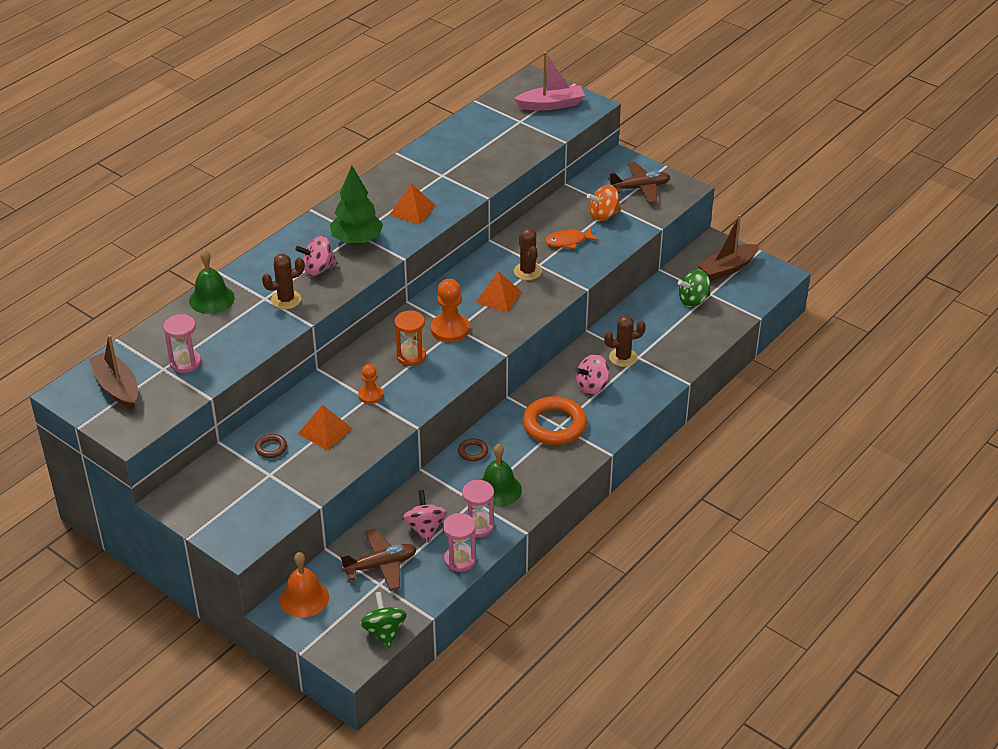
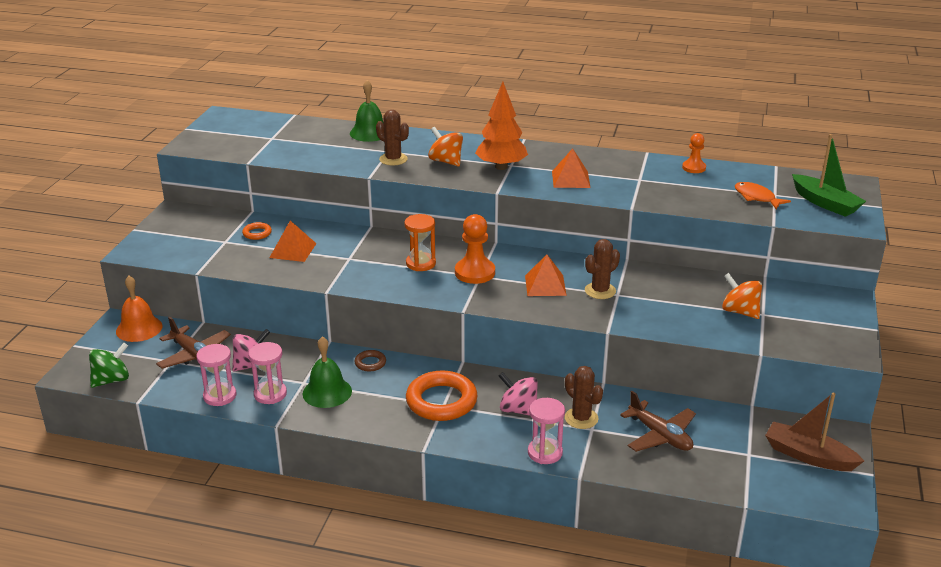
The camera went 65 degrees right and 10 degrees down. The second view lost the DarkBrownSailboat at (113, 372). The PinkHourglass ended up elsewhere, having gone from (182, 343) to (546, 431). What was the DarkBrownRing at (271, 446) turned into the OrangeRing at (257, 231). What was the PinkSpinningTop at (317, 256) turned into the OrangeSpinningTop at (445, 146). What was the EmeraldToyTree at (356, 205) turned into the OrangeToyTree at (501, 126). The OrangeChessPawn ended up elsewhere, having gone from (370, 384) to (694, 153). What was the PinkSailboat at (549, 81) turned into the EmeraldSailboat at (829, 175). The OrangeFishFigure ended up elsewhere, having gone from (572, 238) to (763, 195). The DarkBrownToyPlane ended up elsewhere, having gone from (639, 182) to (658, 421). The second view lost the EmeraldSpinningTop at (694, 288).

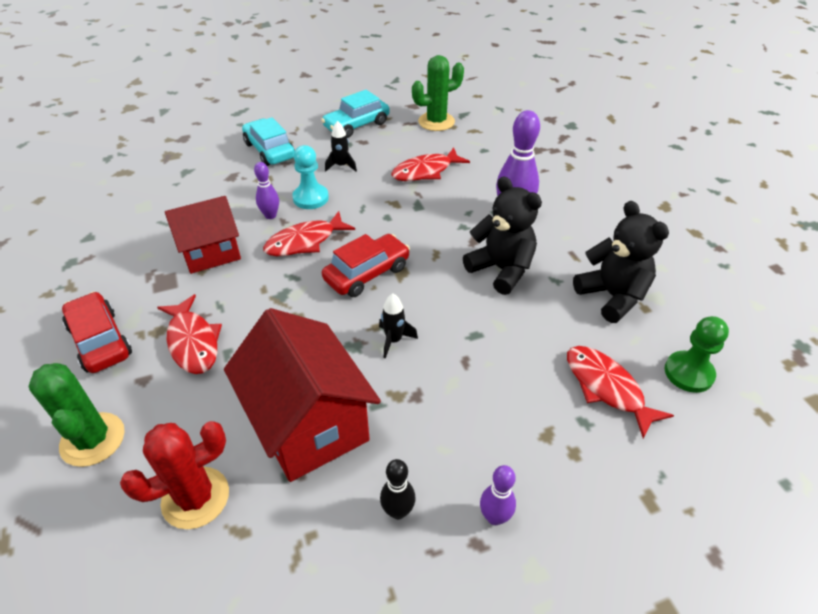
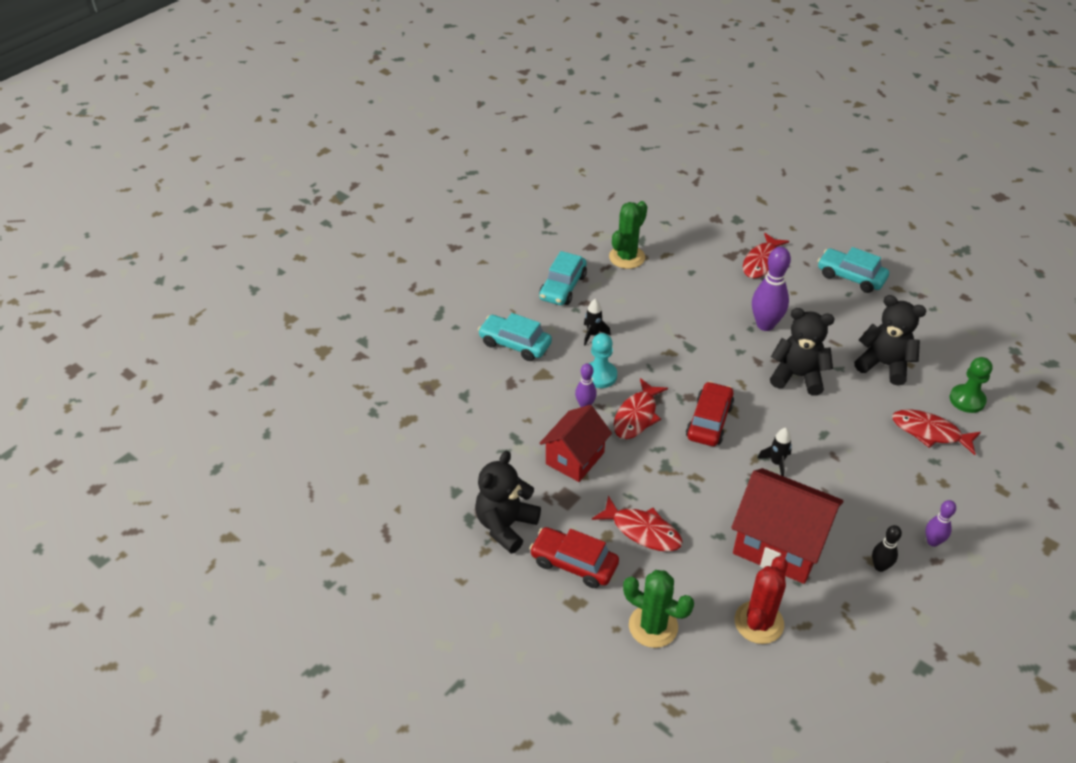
The camera went 30 degrees left and 0 degrees up. The ScarletFishFigure ended up elsewhere, having gone from (430, 164) to (766, 256). The second view gained the JetBlackTeddy at (508, 502). The second view gained the TealToyCar at (853, 270).

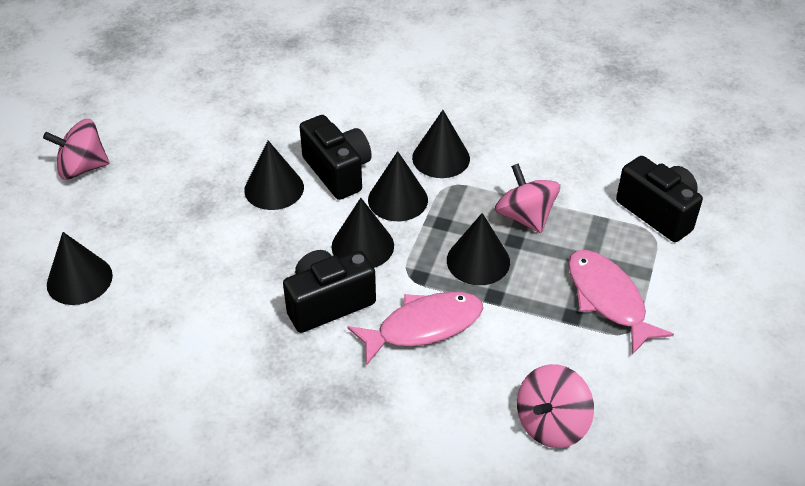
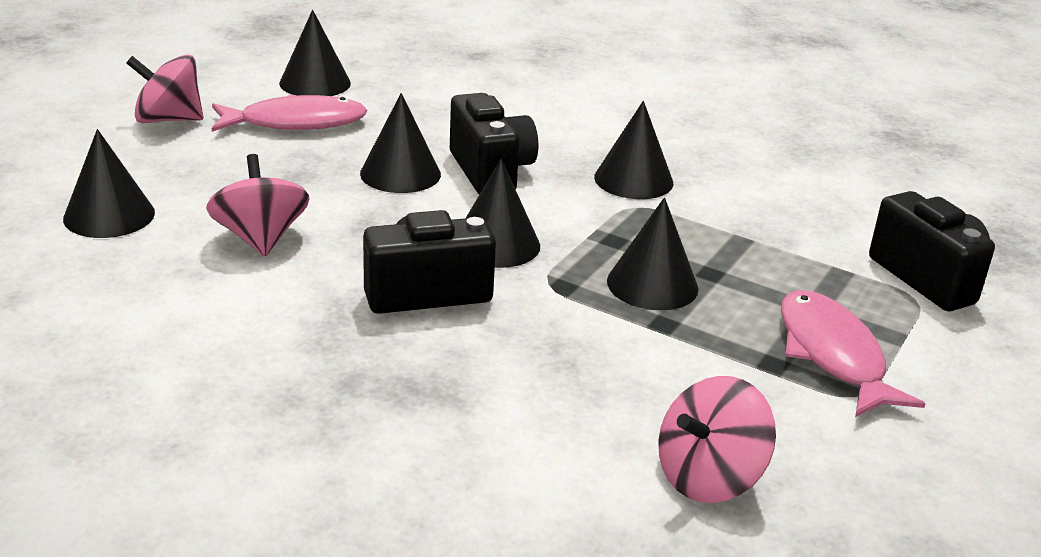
The camera went 10 degrees right and 15 degrees down. The PinkFishFigure ended up elsewhere, having gone from (415, 329) to (290, 113). The JetBlackConeShape ended up elsewhere, having gone from (398, 186) to (315, 53). The PinkSpinningTop ended up elsewhere, having gone from (527, 198) to (257, 205).

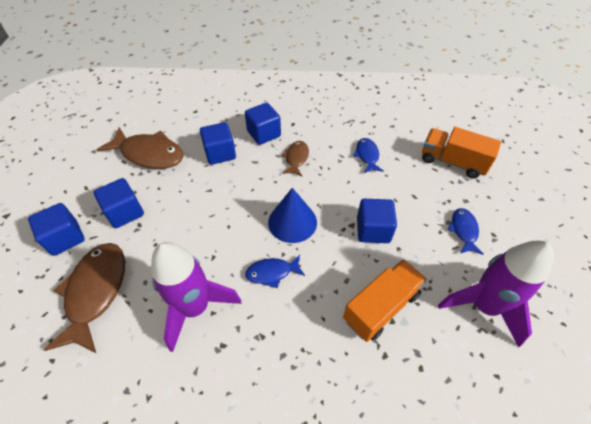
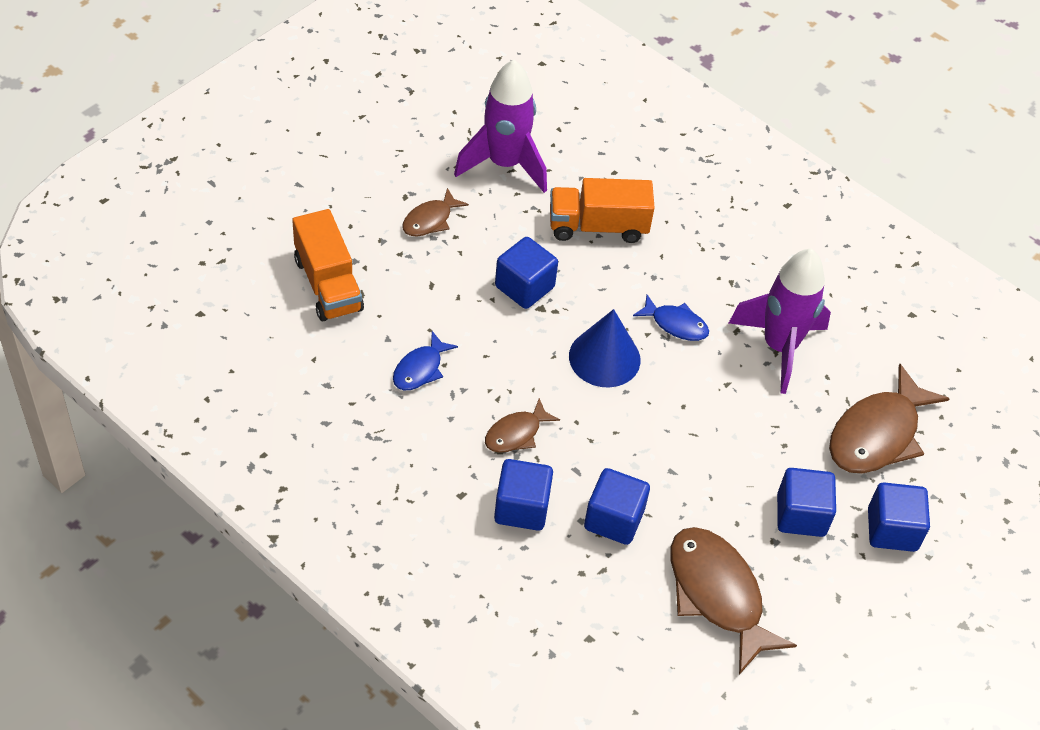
The camera went 145 degrees left and 0 degrees up. What was the RoyalBlueFishFigure at (466, 231) turned into the DarkBrownFishFigure at (435, 212).

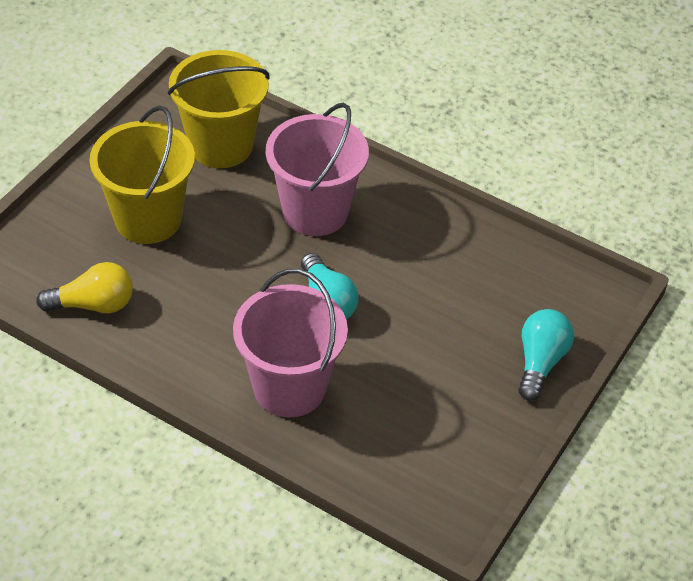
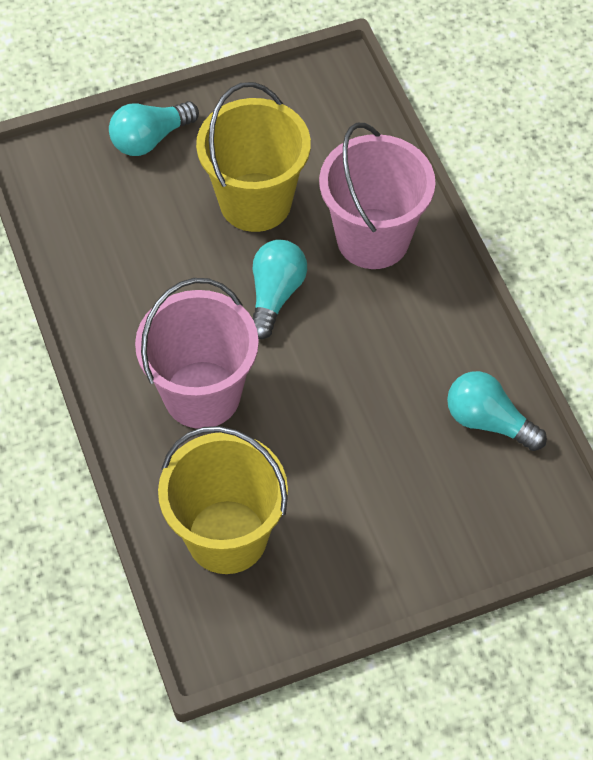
The camera went 140 degrees left and 10 degrees up. What was the YellowBulb at (84, 287) turned into the TealBulb at (497, 411). The YellowBucket ended up elsewhere, having gone from (142, 175) to (253, 157).

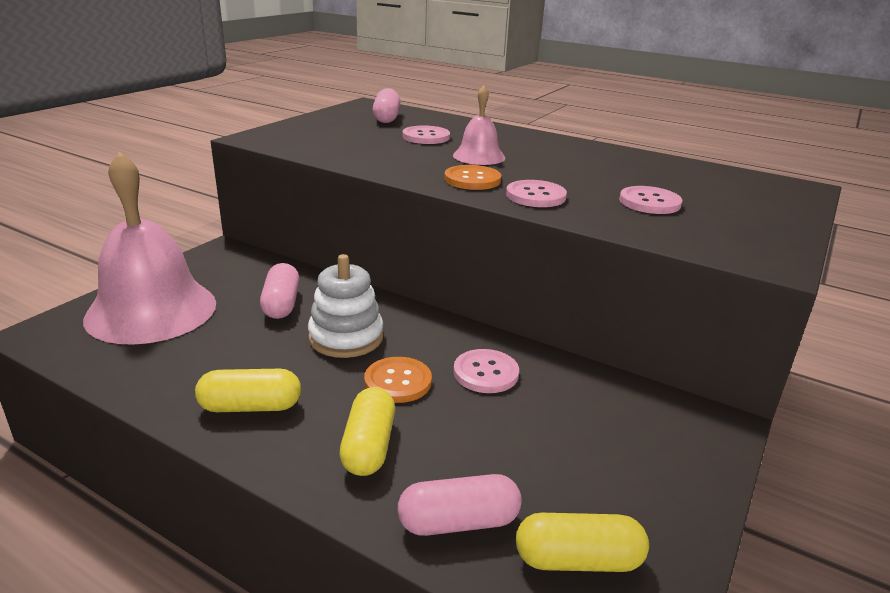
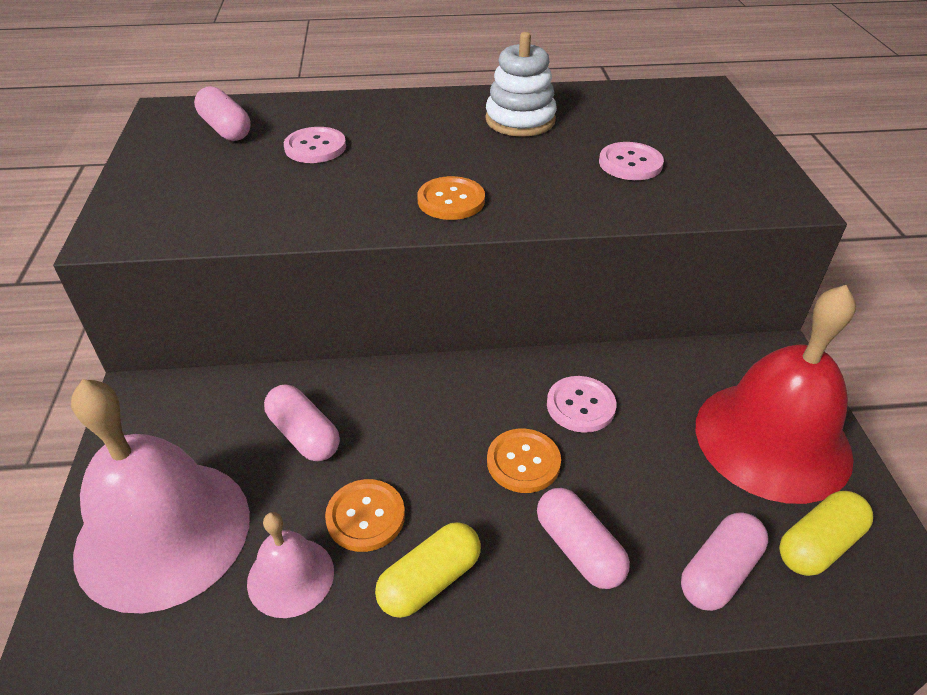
The camera went 35 degrees left and 15 degrees up. The SnowWhiteStackingRings ended up elsewhere, having gone from (346, 306) to (521, 84). What was the YellowPill at (367, 431) turned into the PinkPill at (583, 538). The PinkBell ended up elsewhere, having gone from (479, 125) to (290, 565). The second view lost the PinkButton at (536, 193). The second view gained the OrangeButton at (365, 515). The second view gained the ScarletBell at (776, 394).

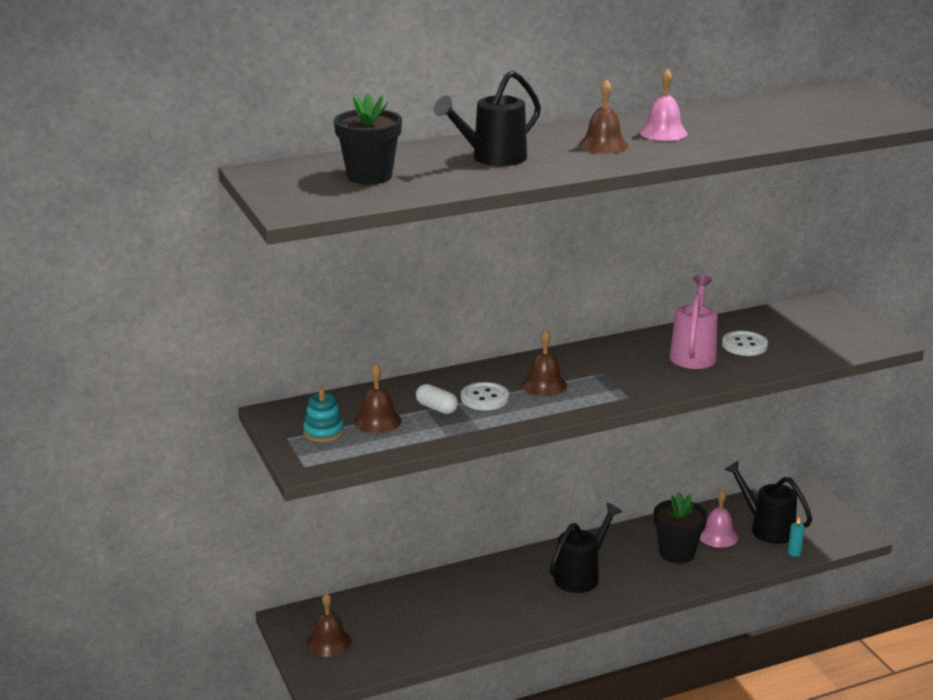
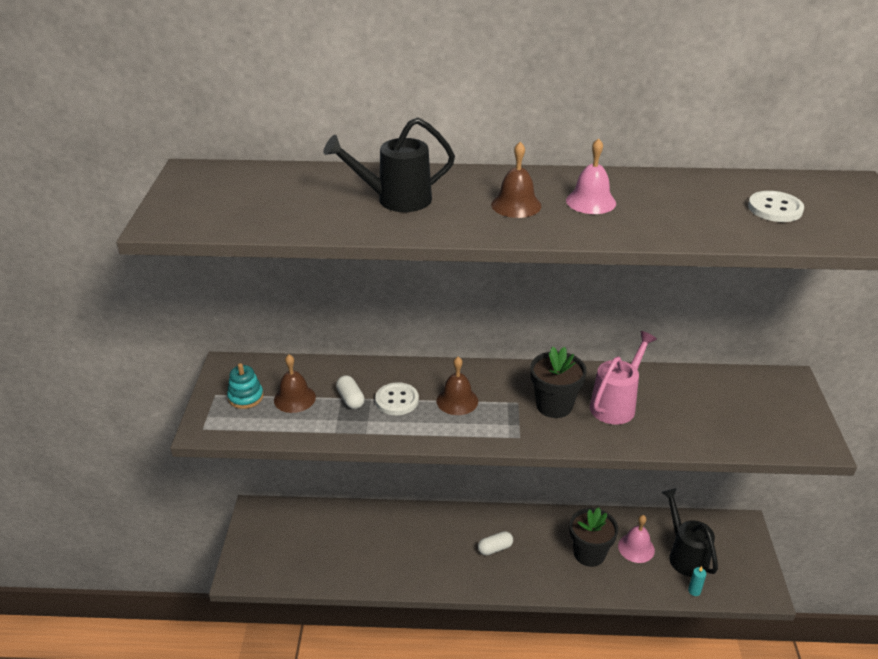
The camera went 25 degrees right and 10 degrees up. The second view lost the DarkBrownBell at (329, 625). The JetBlackFlowerPot ended up elsewhere, having gone from (368, 139) to (558, 382). Where the JetBlackWateringCan stood at (586, 548), the SnowWhitePill came to stand at (495, 543). The SnowWhiteButton ended up elsewhere, having gone from (745, 343) to (776, 206).

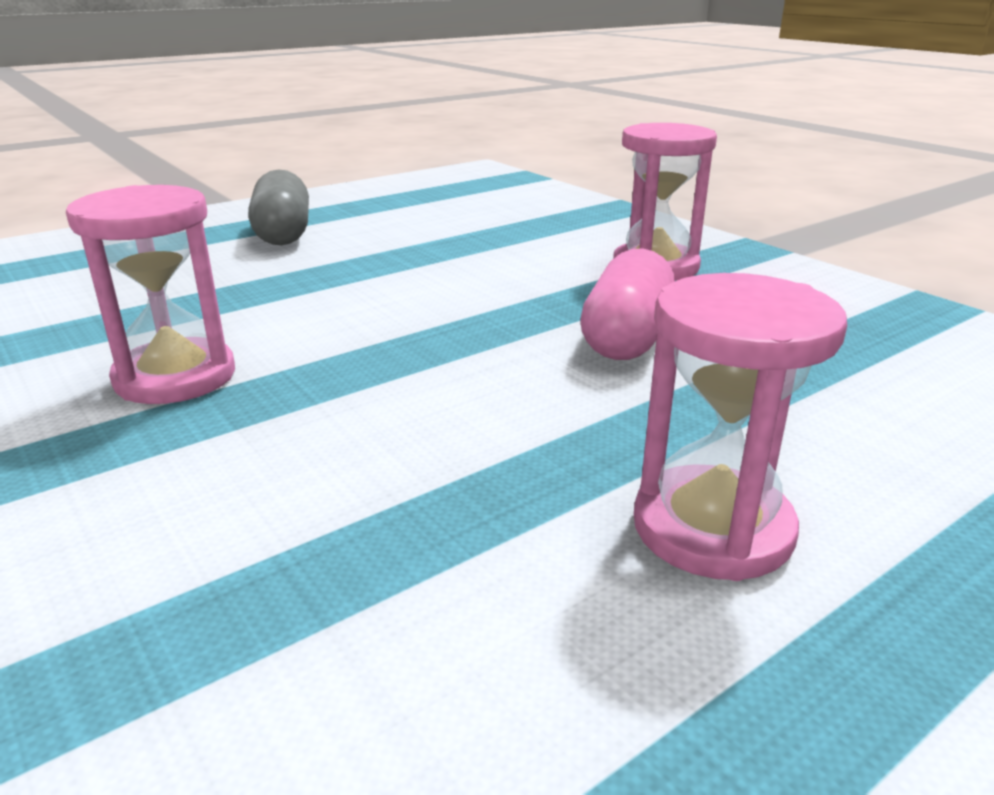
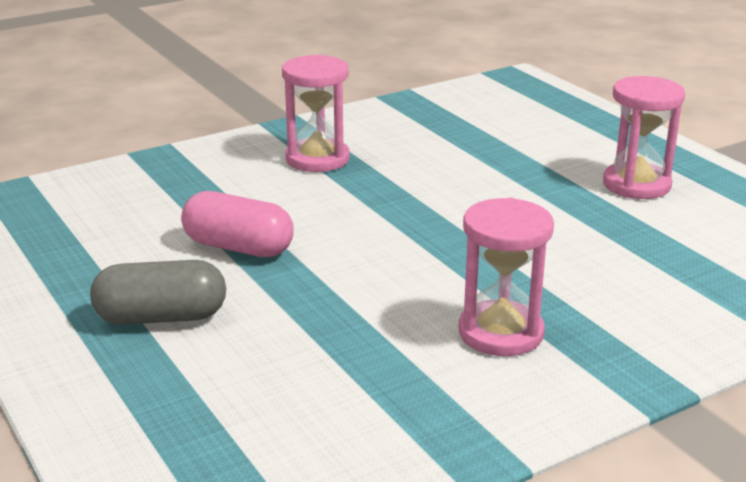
The camera went 85 degrees left and 0 degrees up. The PinkPill ended up elsewhere, having gone from (627, 304) to (237, 224).

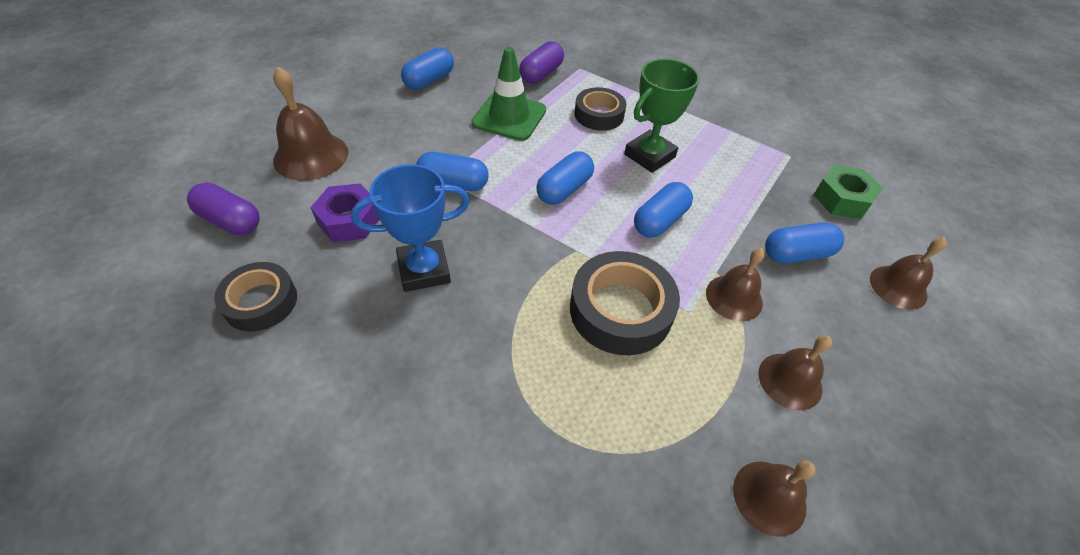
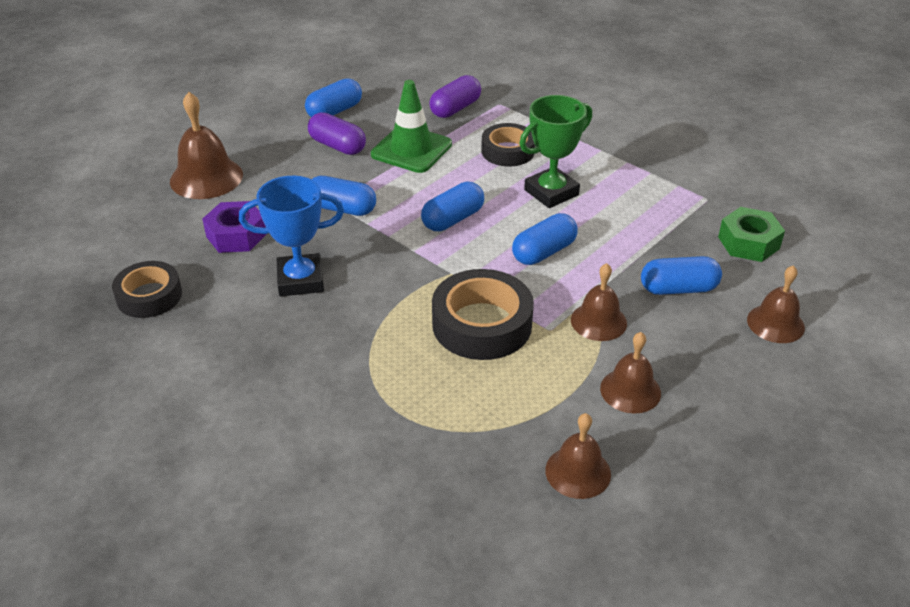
The camera went 10 degrees right and 10 degrees down. The RoyalPurplePill ended up elsewhere, having gone from (223, 209) to (337, 133).

